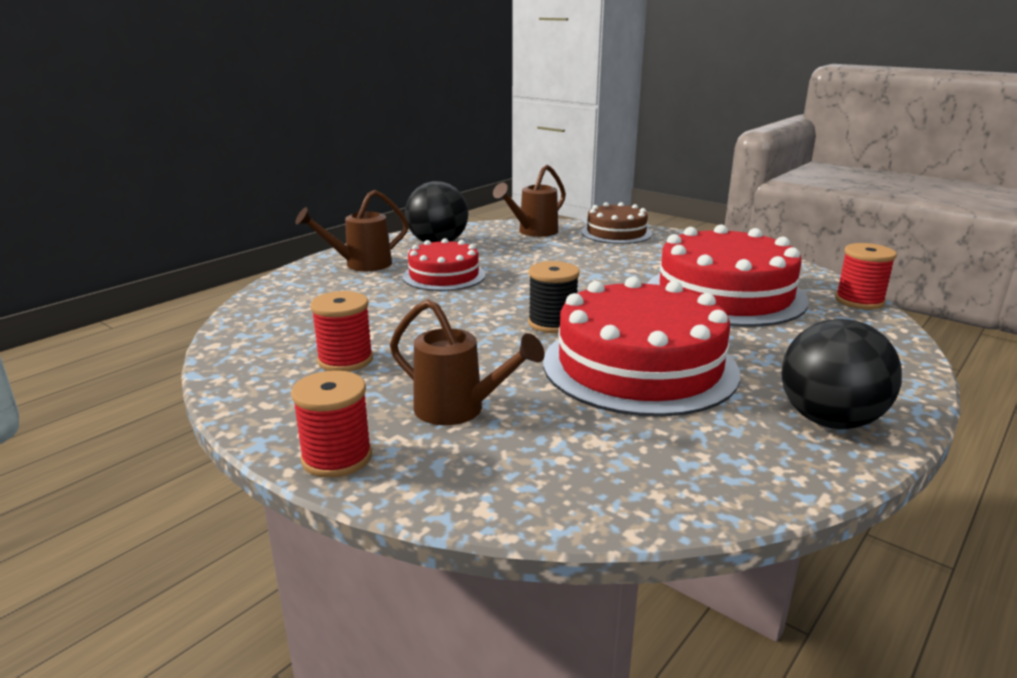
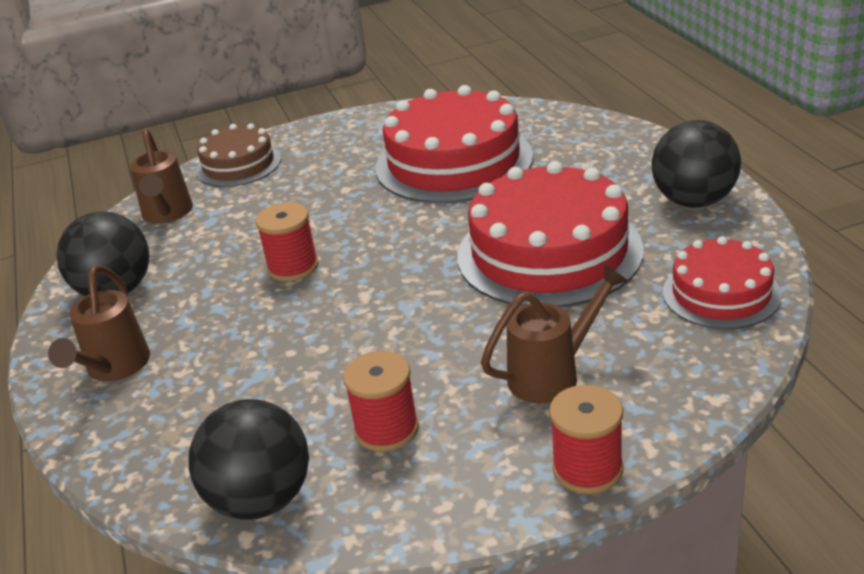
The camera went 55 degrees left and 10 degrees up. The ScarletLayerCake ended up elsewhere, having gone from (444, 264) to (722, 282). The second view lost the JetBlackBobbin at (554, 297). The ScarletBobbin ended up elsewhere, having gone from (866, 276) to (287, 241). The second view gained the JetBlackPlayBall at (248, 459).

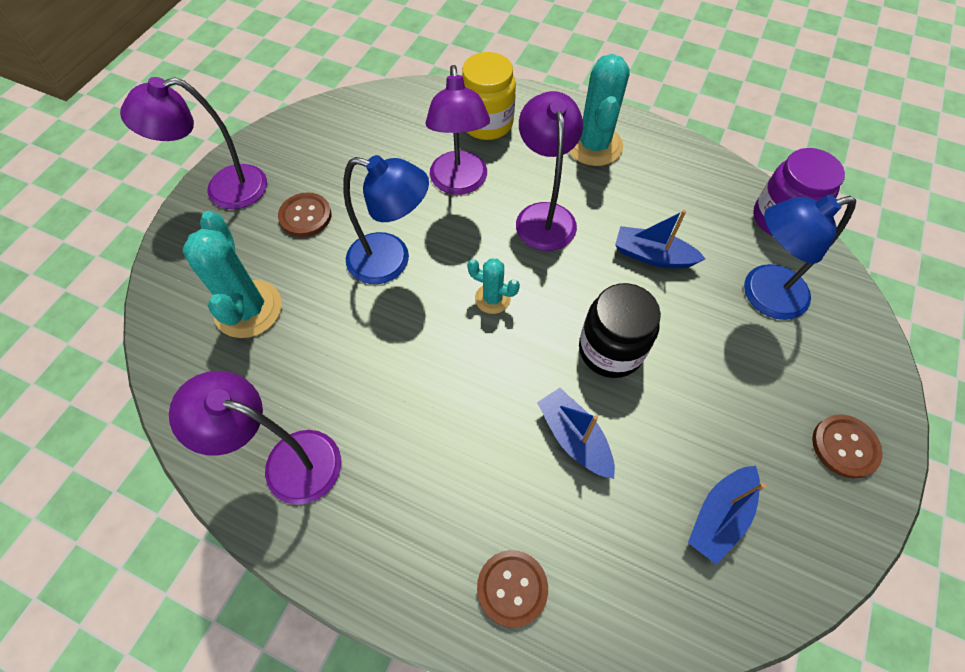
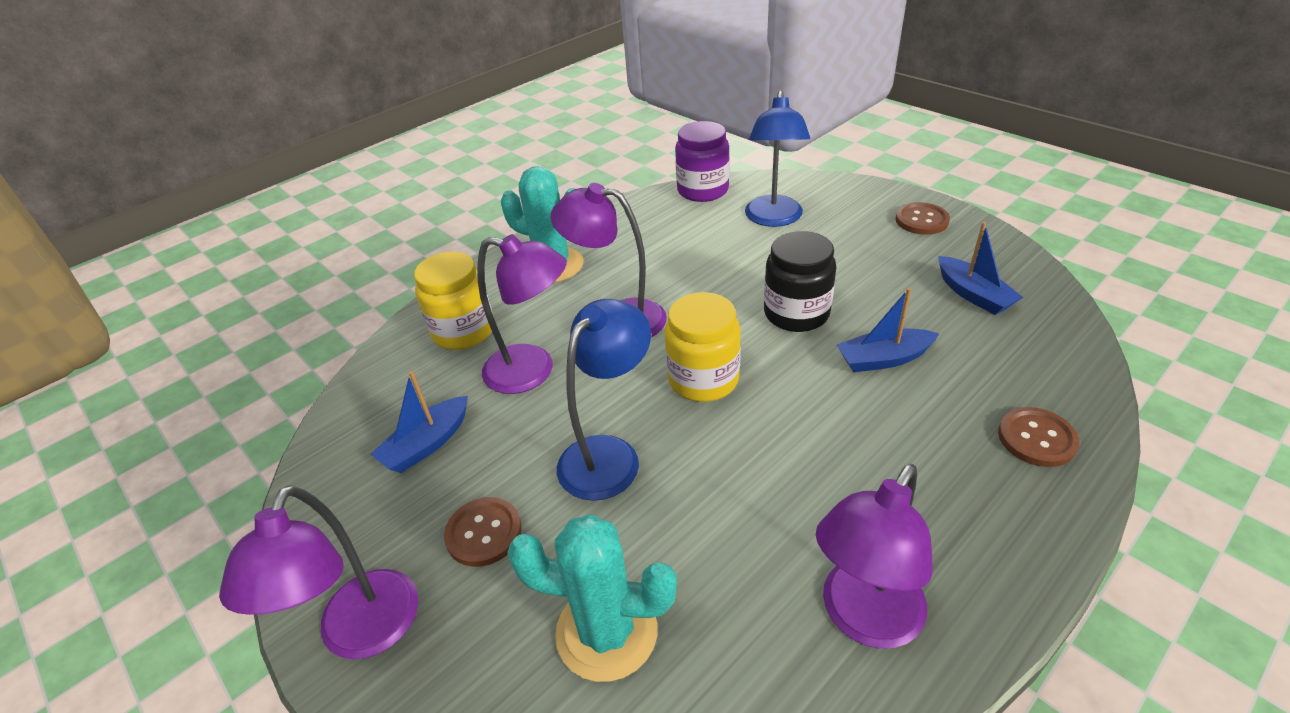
The camera went 65 degrees left and 20 degrees down. Where the TealSaguaroCactus stood at (493, 286), the YellowJar came to stand at (703, 347). The RoyalBlueSailboat ended up elsewhere, having gone from (660, 239) to (419, 422).

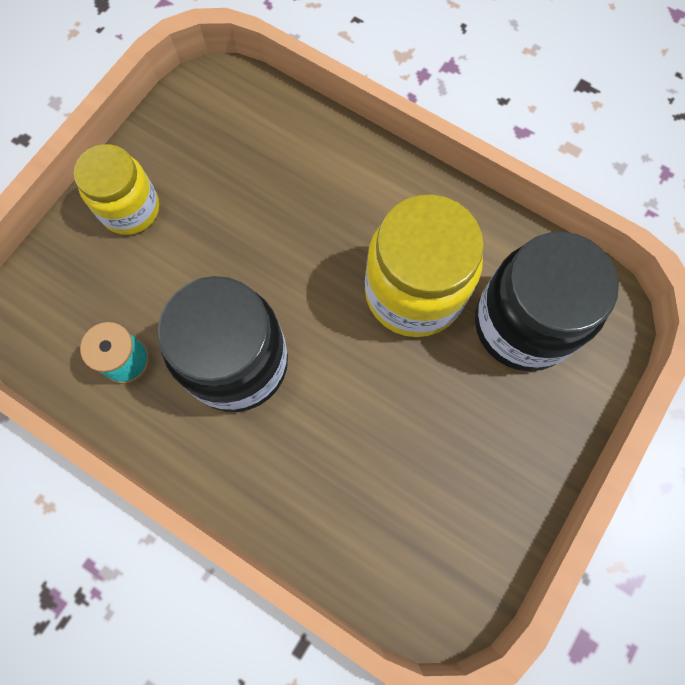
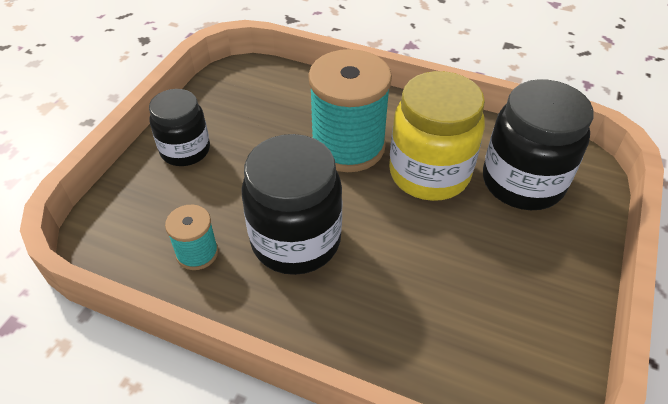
The camera went 10 degrees left and 25 degrees down. What was the YellowJar at (116, 189) turned into the JetBlackJar at (179, 127). The second view gained the TealBobbin at (350, 110).

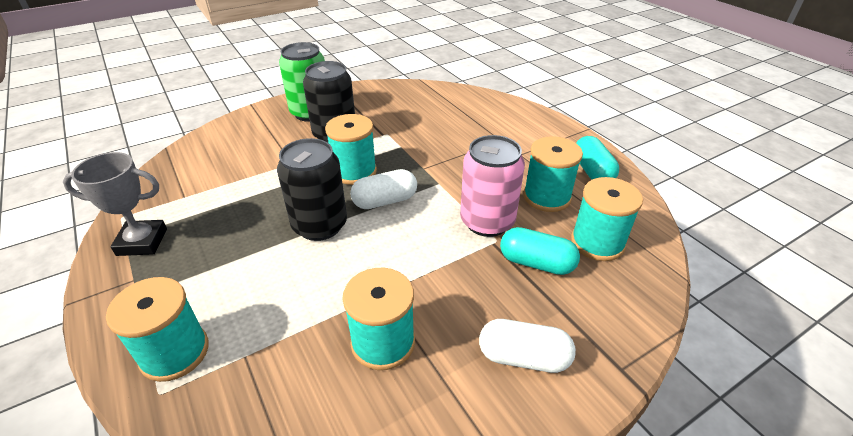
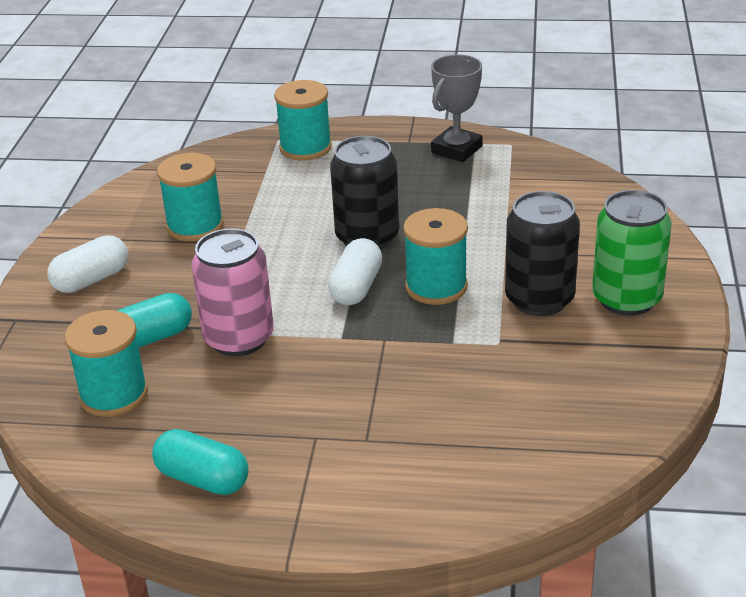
The camera went 130 degrees right and 5 degrees down. The second view lost the TealBobbin at (553, 174).

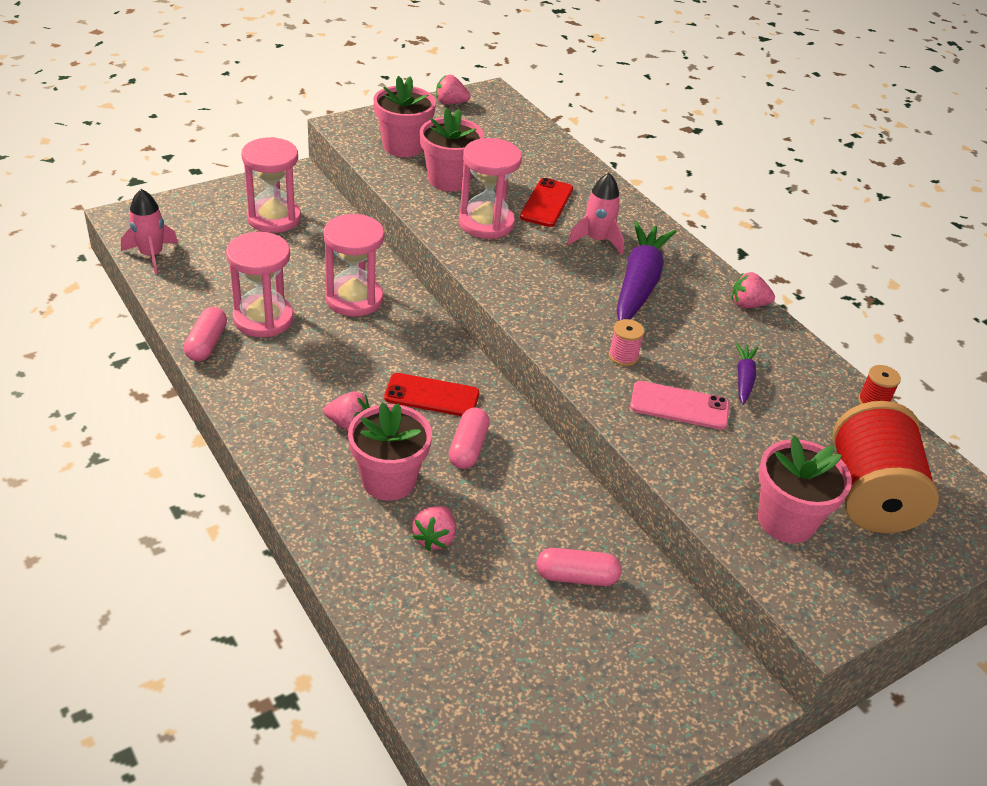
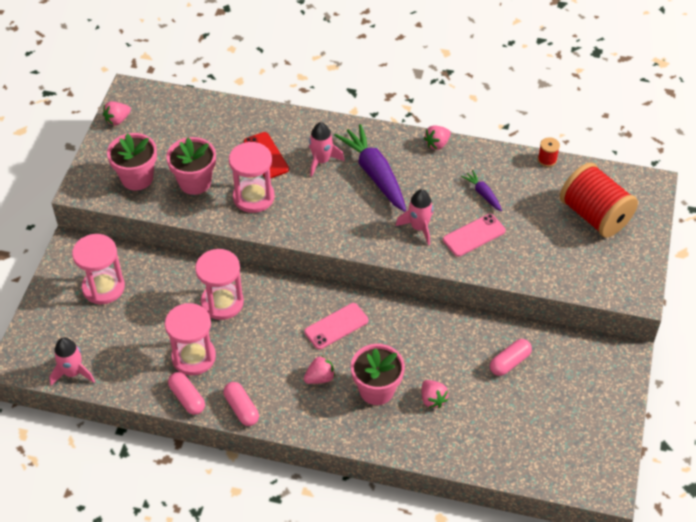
The camera went 40 degrees left and 10 degrees up. What was the ScarletPhone at (432, 394) turned into the PinkPhone at (336, 326). The PinkPill ended up elsewhere, having gone from (469, 438) to (241, 404). Where the PinkBobbin stood at (627, 342), the PinkToyRocket came to stand at (415, 217). The second view lost the PinkFlowerPot at (805, 489).

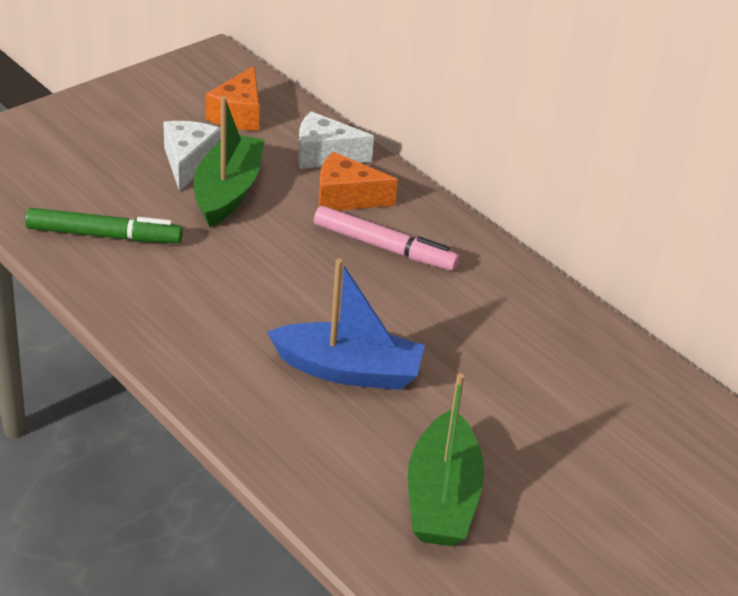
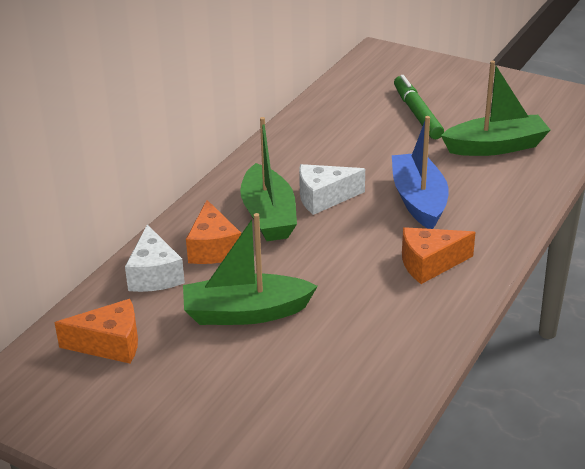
The camera went 105 degrees left and 5 degrees down. The EmeraldMarker ended up elsewhere, having gone from (104, 225) to (419, 107). The SnowWhitePieceOfCheese ended up elsewhere, having gone from (192, 156) to (332, 189). Where the PinkMarker stood at (386, 238), the EmeraldSailboat came to stand at (268, 179). The second view gained the OrangePieceOfCheese at (439, 255).

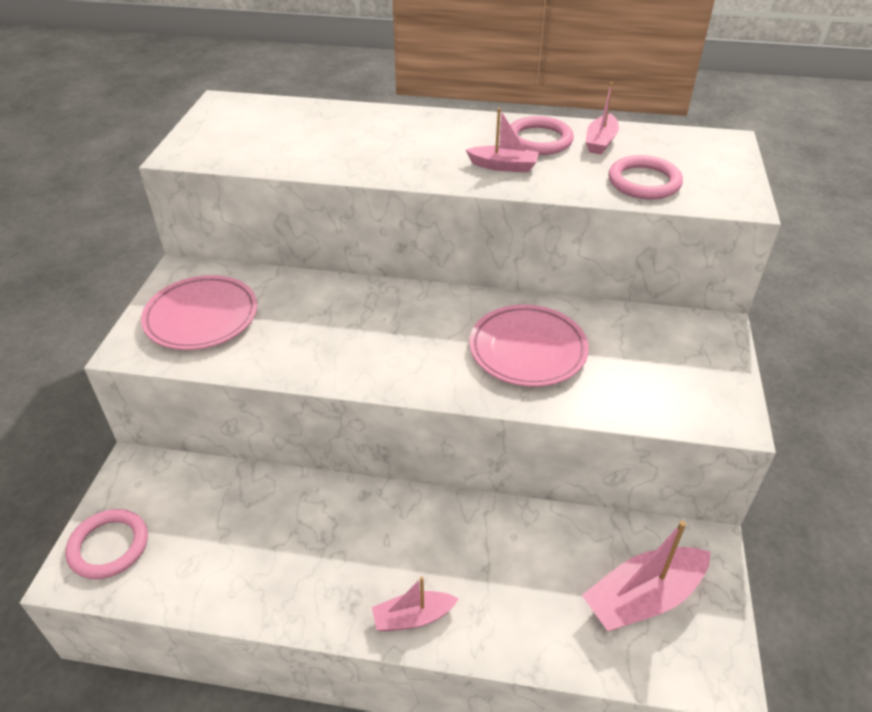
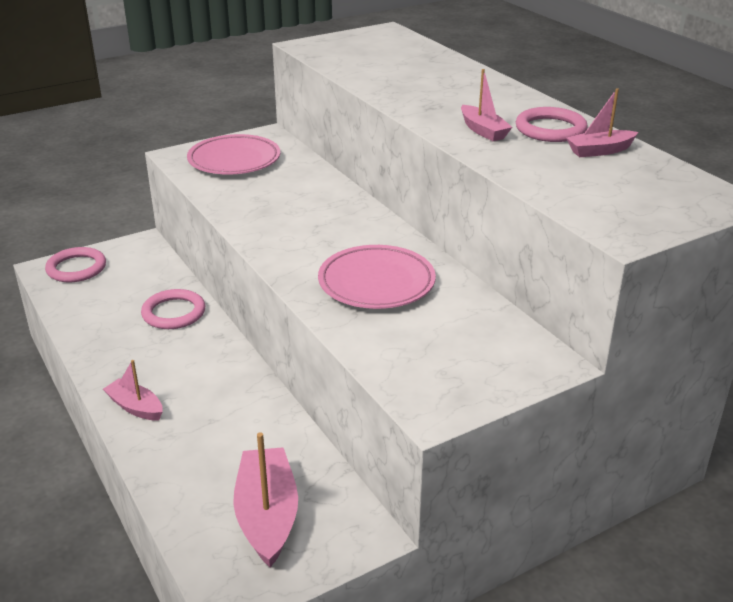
The camera went 50 degrees right and 10 degrees down. The PinkSailboat at (646, 576) ended up facing another way, 60 degrees clockwise from before. The PinkRing ended up elsewhere, having gone from (645, 177) to (173, 309).

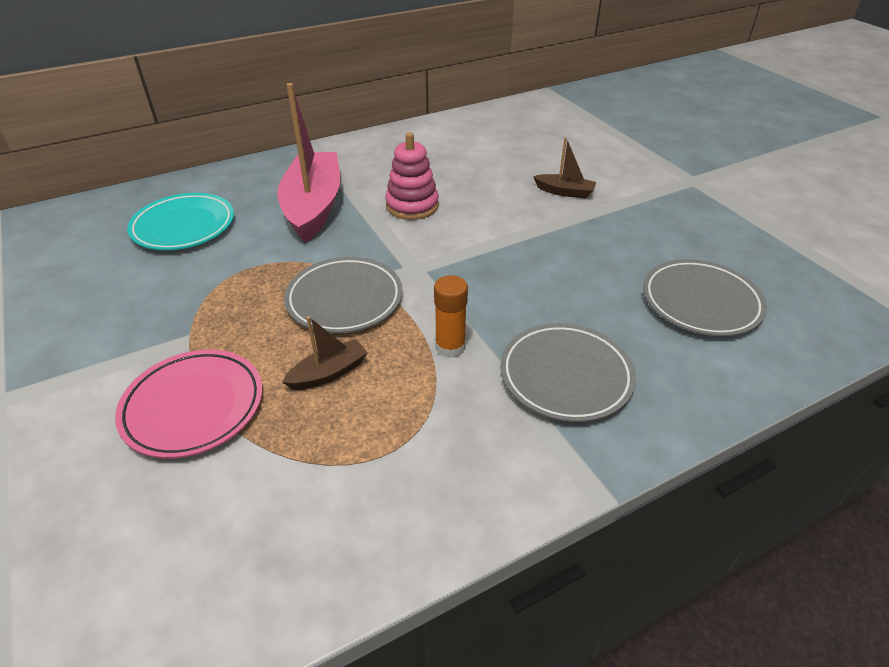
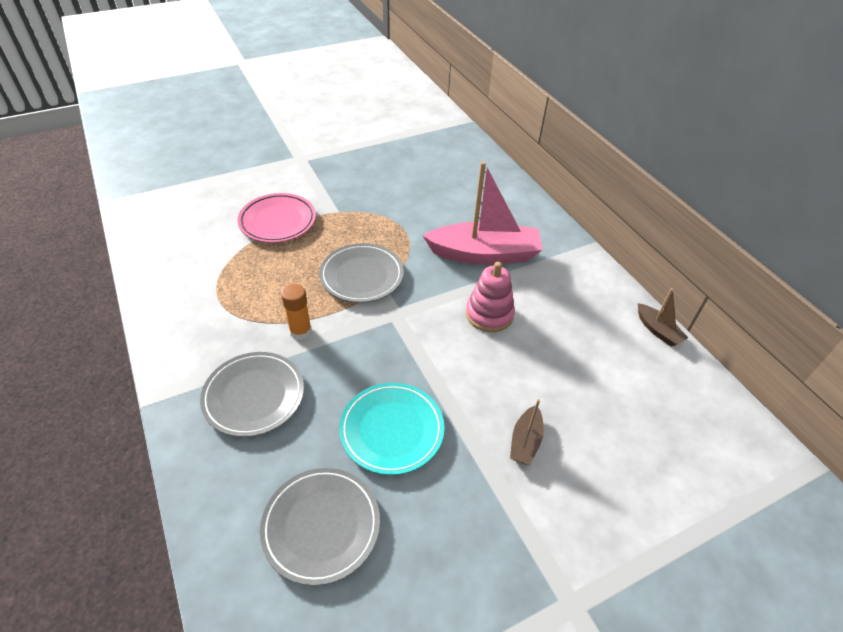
The camera went 90 degrees right and 5 degrees up. The TealFlatDish ended up elsewhere, having gone from (180, 221) to (392, 429). The DarkBrownSailboat ended up elsewhere, having gone from (325, 353) to (663, 317).

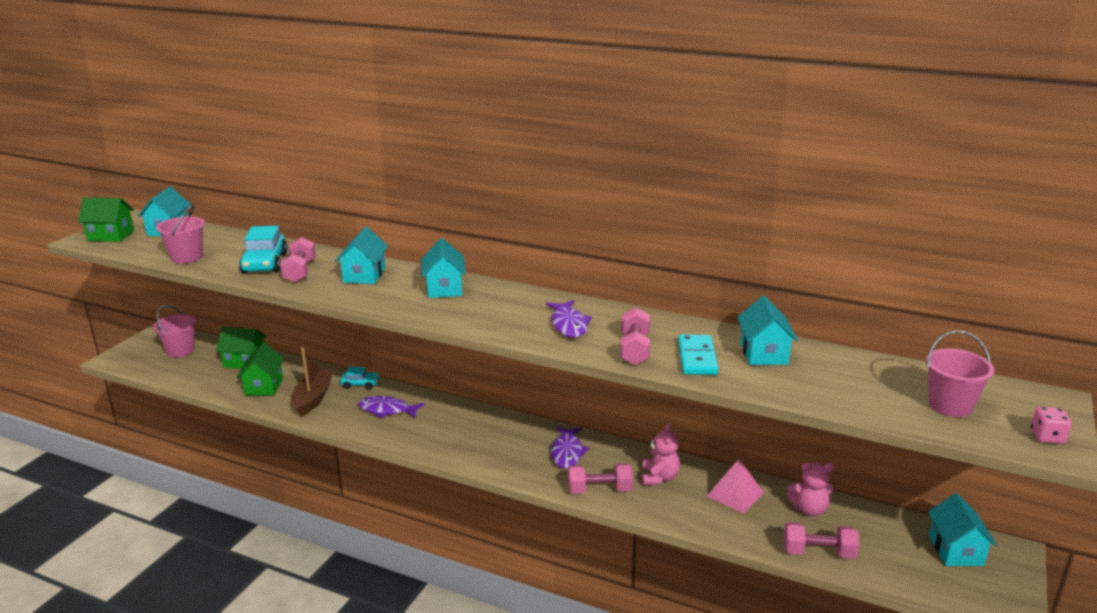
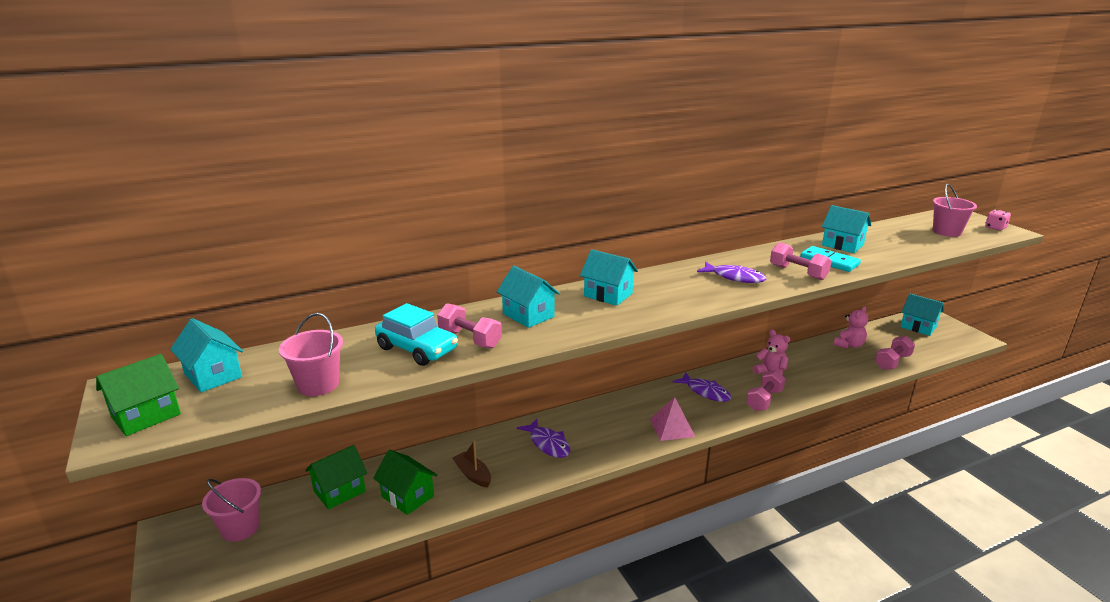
The camera went 50 degrees left and 0 degrees up. The size of the DarkBrownSailboat at (313, 381) changed by a factor of 0.66. The second view lost the TealToyCar at (360, 378). The RoyalPurpleFishFigure at (391, 407) ended up facing another way, 90 degrees counterclockwise from before. The PinkPyramidShape ended up elsewhere, having gone from (735, 486) to (672, 419).

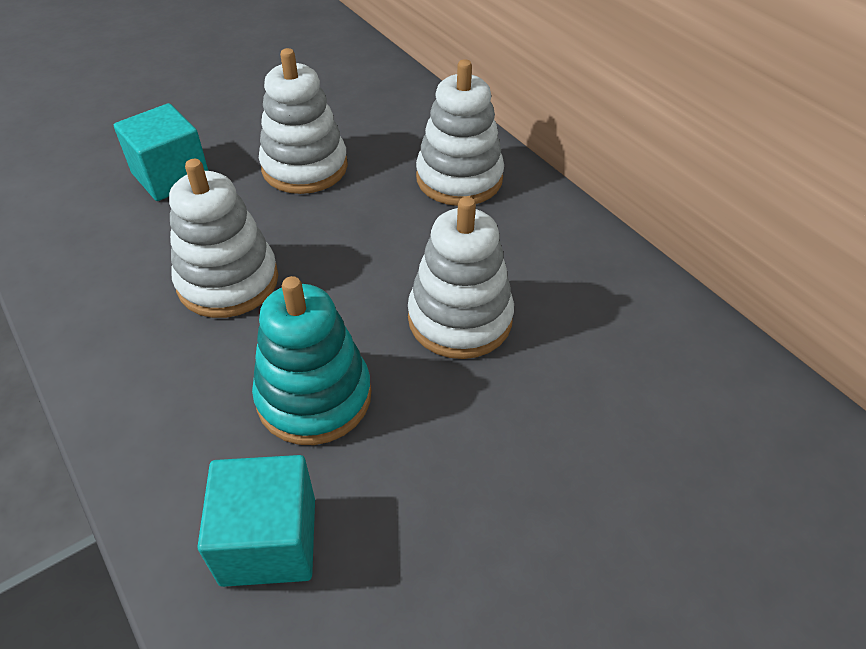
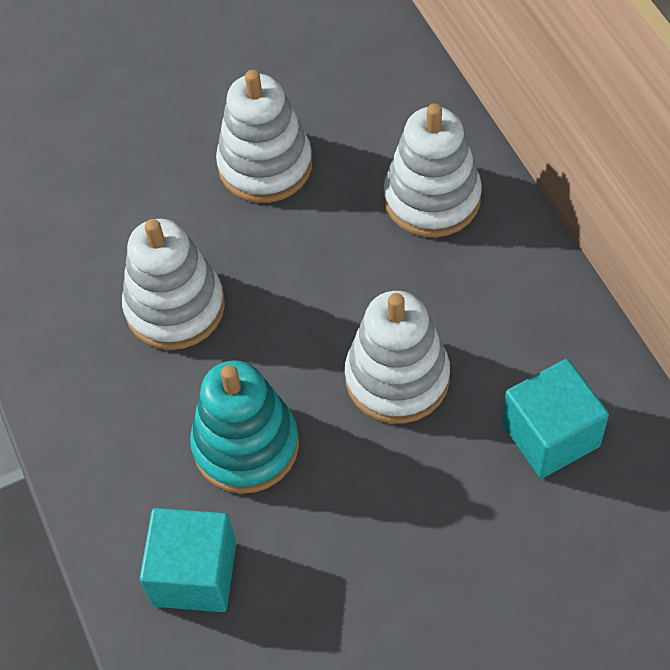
The camera went 15 degrees right and 10 degrees up. The TealBlock ended up elsewhere, having gone from (161, 152) to (555, 418).

